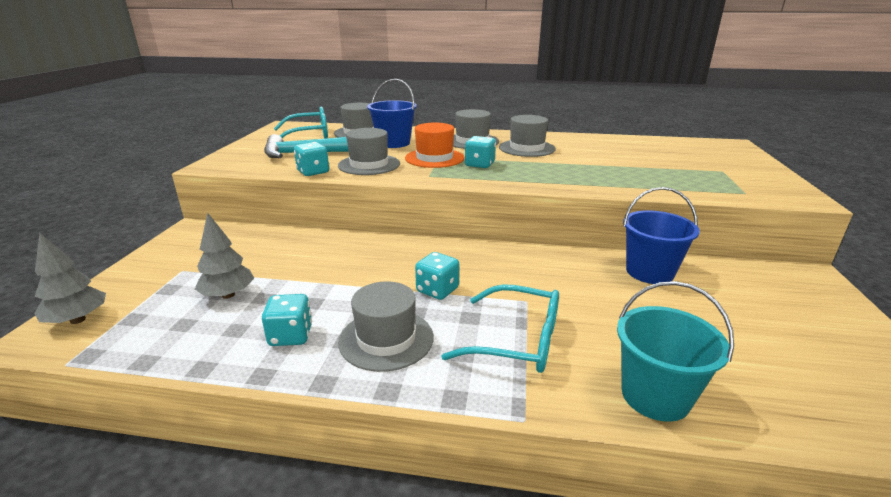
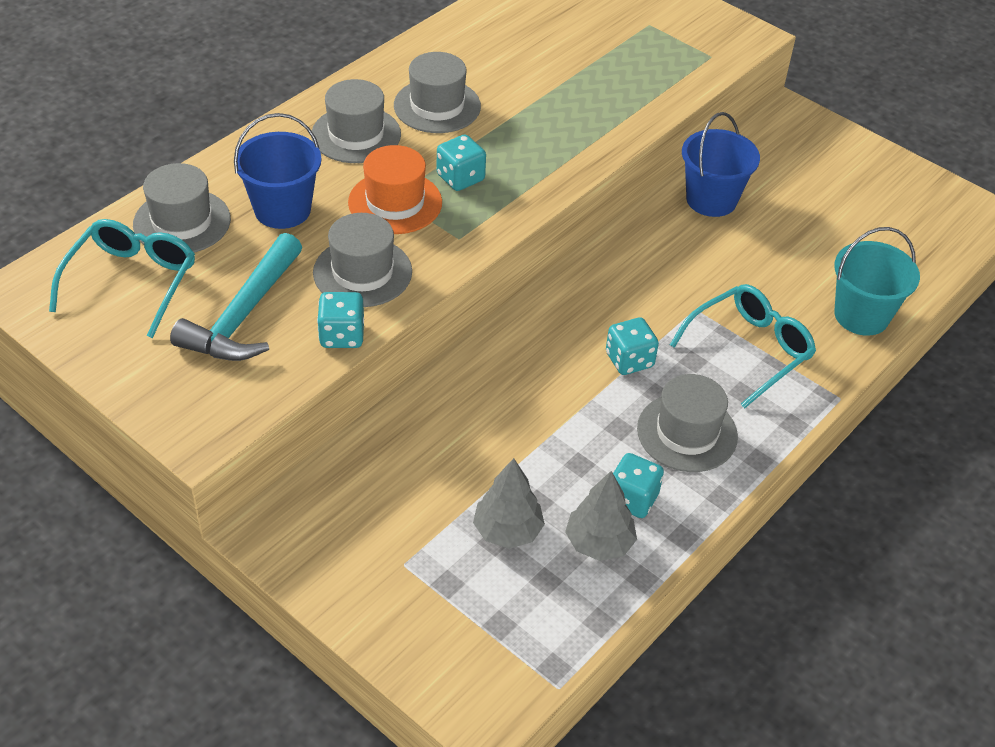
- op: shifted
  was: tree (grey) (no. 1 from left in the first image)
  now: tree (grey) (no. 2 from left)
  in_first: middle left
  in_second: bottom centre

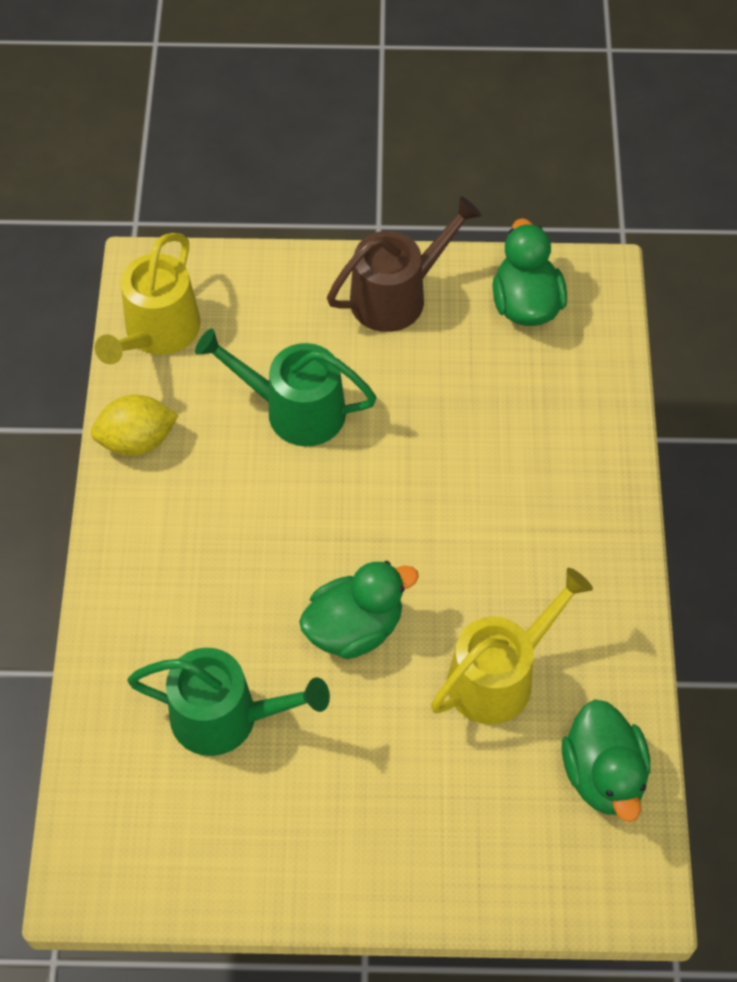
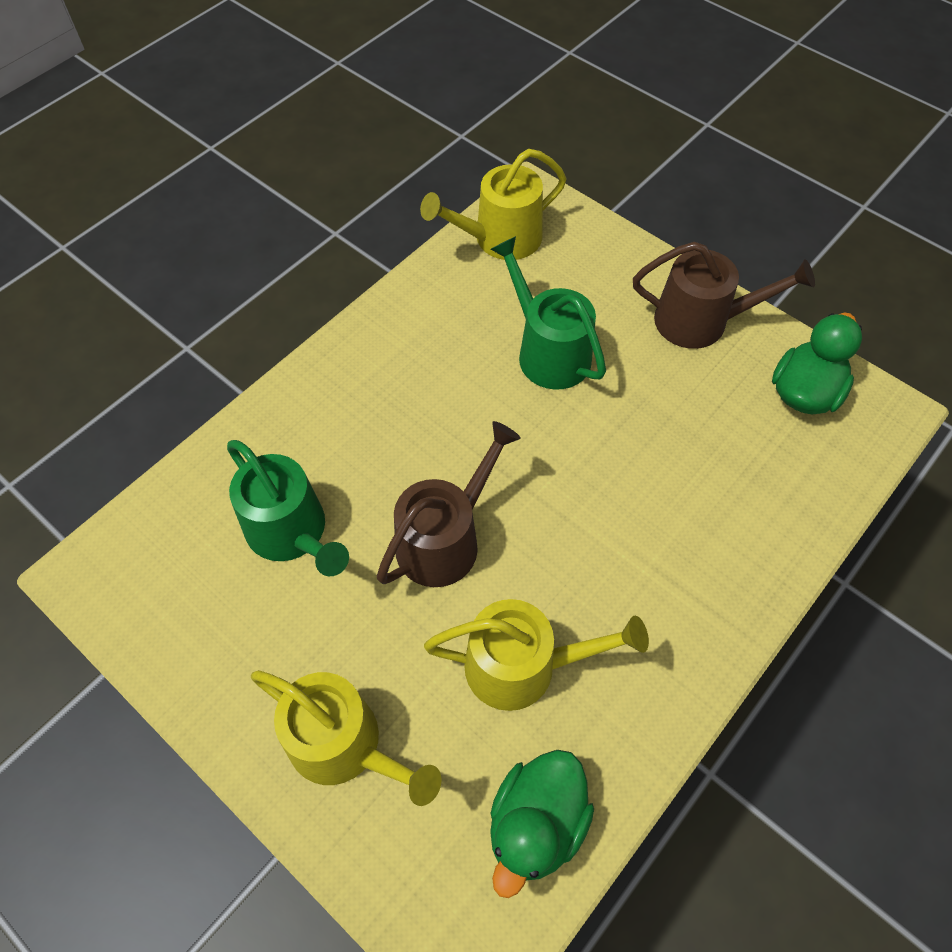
- op: gone
  was: lemon (yellow)
  in_first: middle left
- op: swapped
  was: duck (green) (no. 1 from left)
  now: watering can (brown) (no. 1 from left)
  in_first: centre
  in_second: centre
- op: new
  now: watering can (yellow) (no. 1 from left)
  in_second: bottom centre

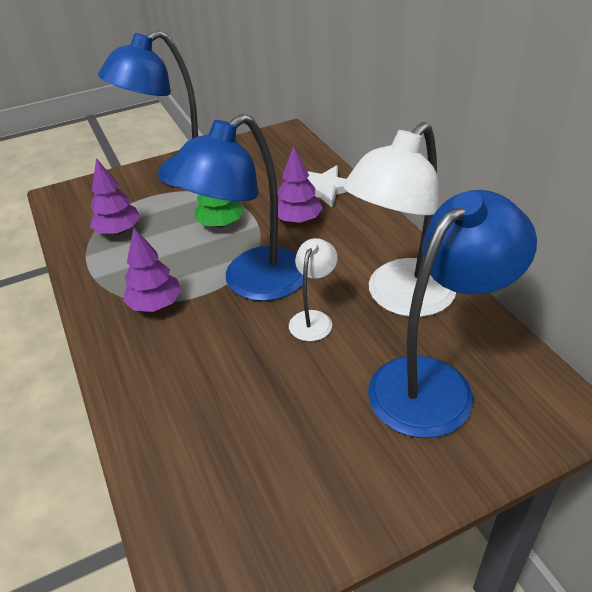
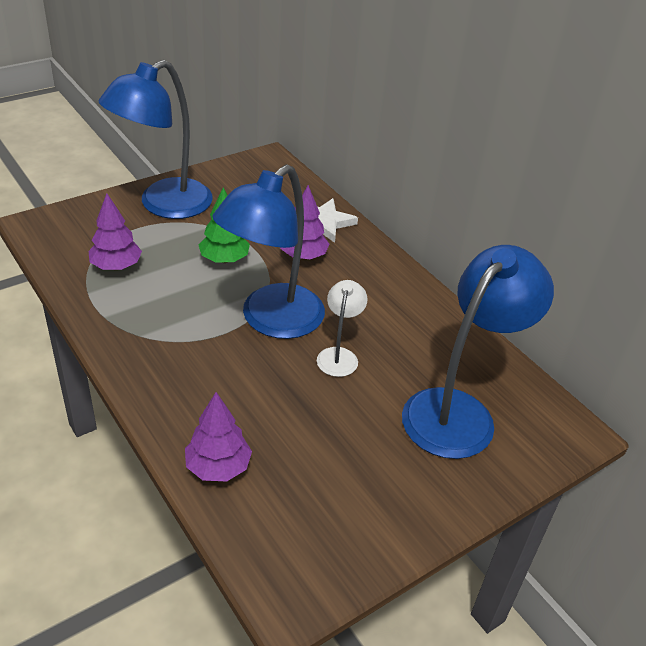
- op: gone
  was: lamp (white) (no. 2 from left)
  in_first: middle right
- op: shifted
  was: tree (purple) (no. 2 from left)
  in_first: middle left
  in_second: bottom centre

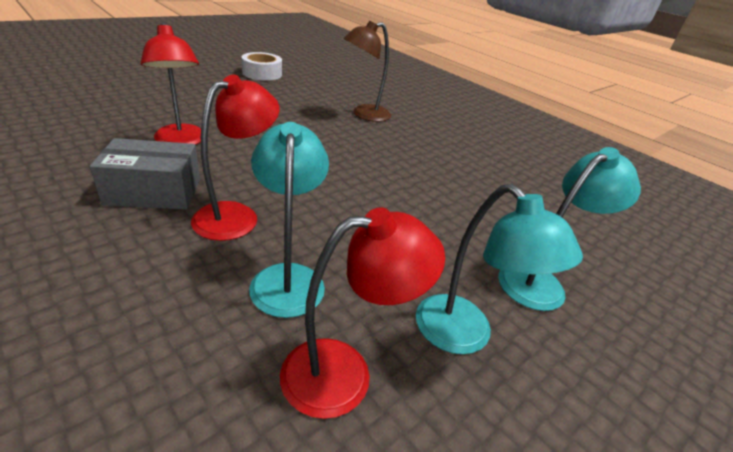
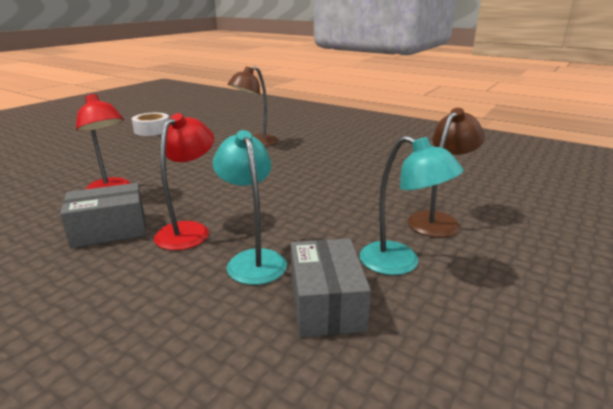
- op: repainted
  was: lamp (turquoise) (no. 3 from left)
  now: lamp (brown) (no. 2 from left)
  in_first: middle right
  in_second: middle right
- op: swapped
  was: lamp (red) (no. 3 from left)
  now: box (grey) (no. 2 from left)
  in_first: bottom centre
  in_second: bottom centre

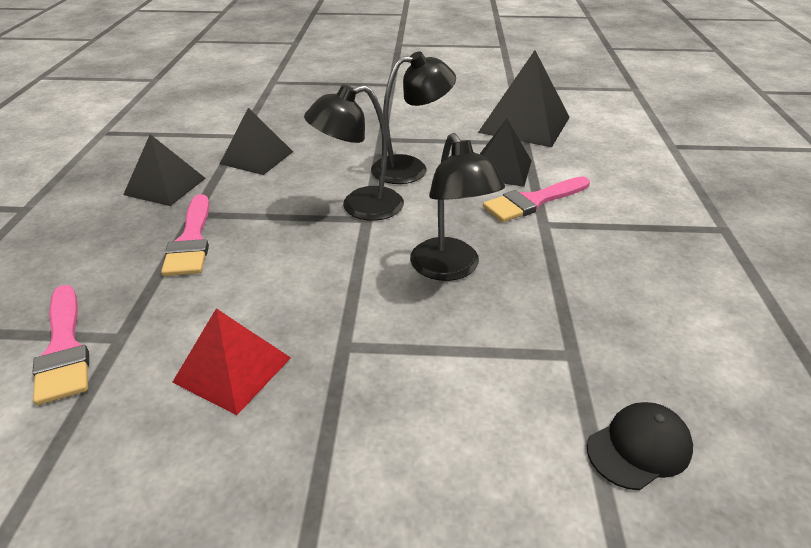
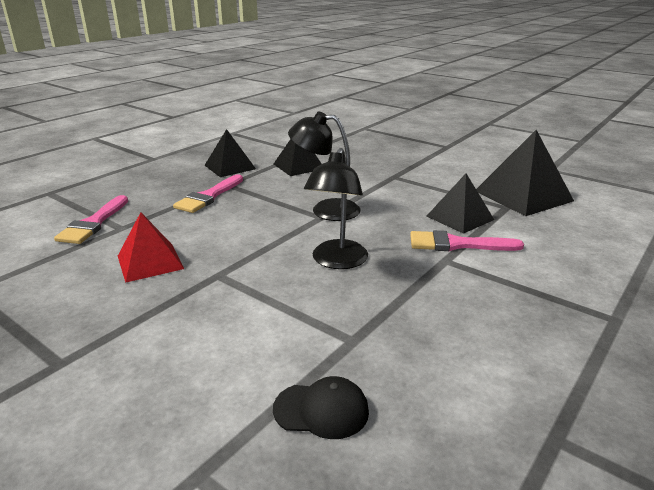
- op: gone
  was: lamp (black) (no. 2 from left)
  in_first: top centre

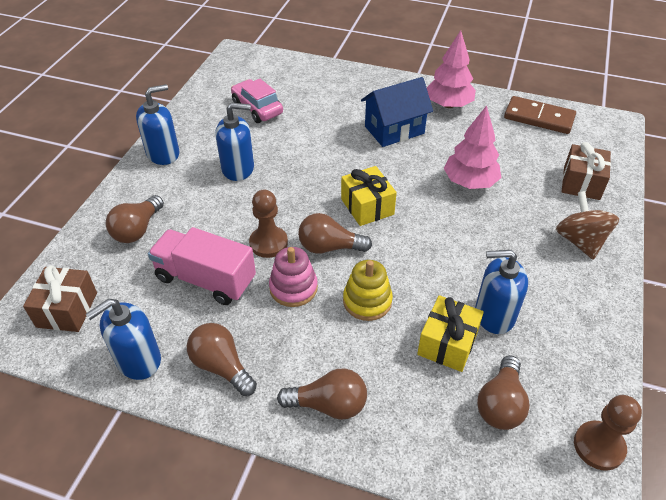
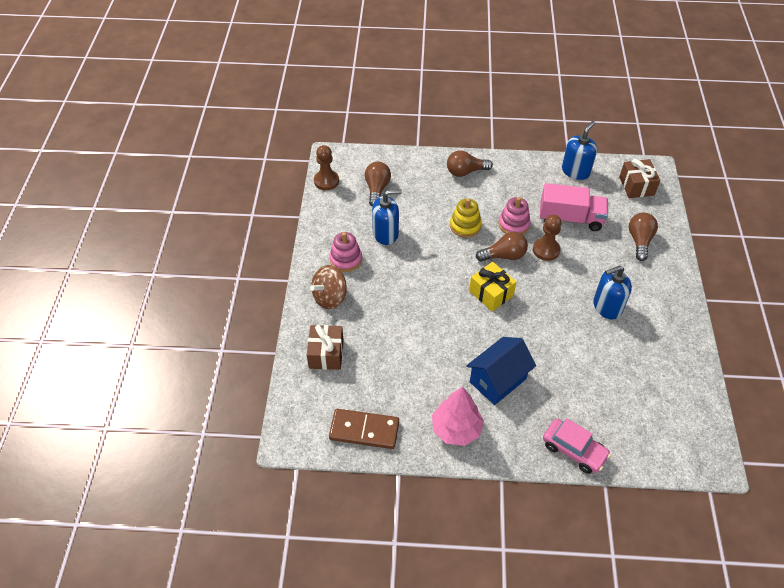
- op: shifted
  was: car (pink)
  in_first: top centre
  in_second: bottom right
- op: gone
  was: soap dispenser (blue) (no. 2 from left)
  in_first: top left
- op: gone
  was: tree (pink) (no. 2 from left)
  in_first: top right
- op: rotated
  was: spinning top (brown)
  in_first: middle right
  in_second: centre
  clockwise: 75
- op: gone
  was: gift (yellow) (no. 2 from left)
  in_first: middle right
- op: gone
  was: light bulb (brown) (no. 2 from left)
  in_first: bottom centre
- op: new
  now: stacking toy (pink) (no. 1 from left)
  in_second: centre

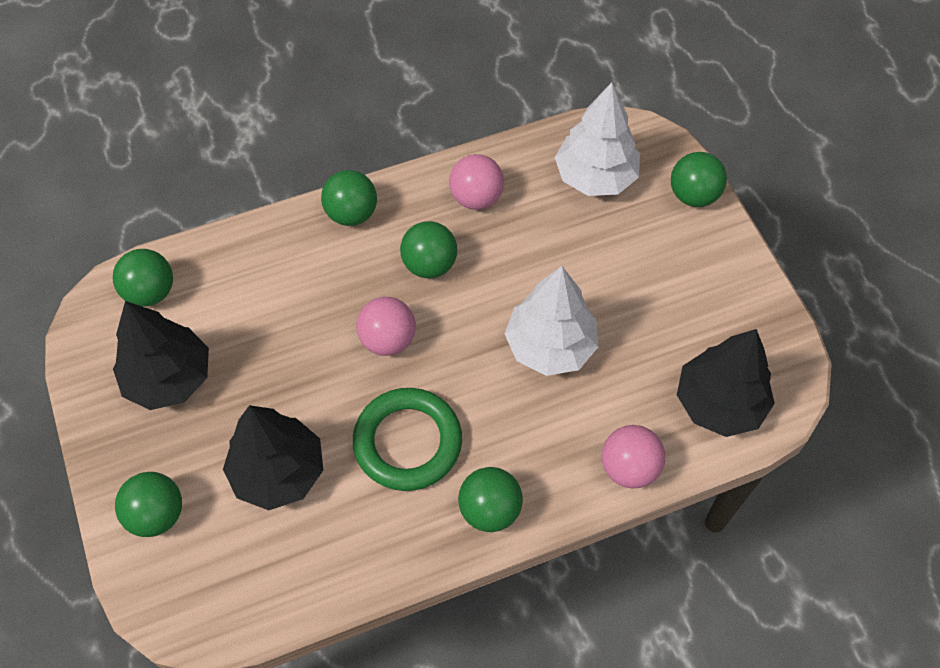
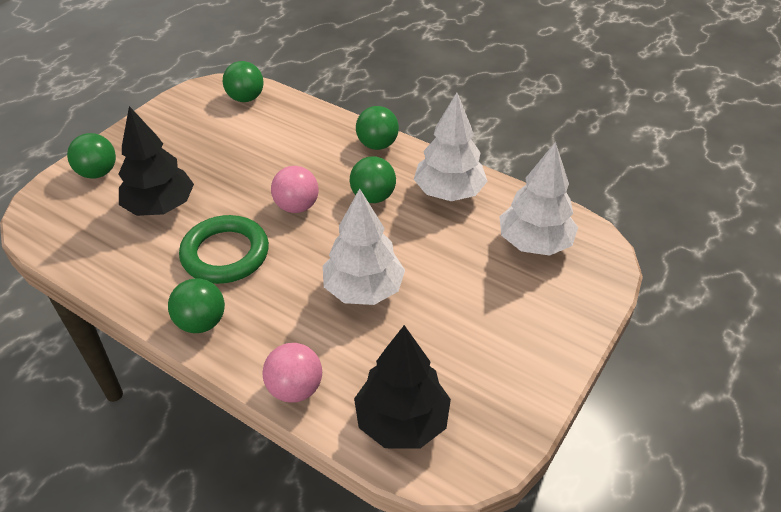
- op: gone
  was: ball (green) (no. 6 from left)
  in_first: top right
- op: swapped
  was: ball (pink) (no. 2 from left)
  now: tree (white) (no. 2 from left)
  in_first: top centre
  in_second: top centre
- op: gone
  was: tree (black) (no. 1 from left)
  in_first: middle left

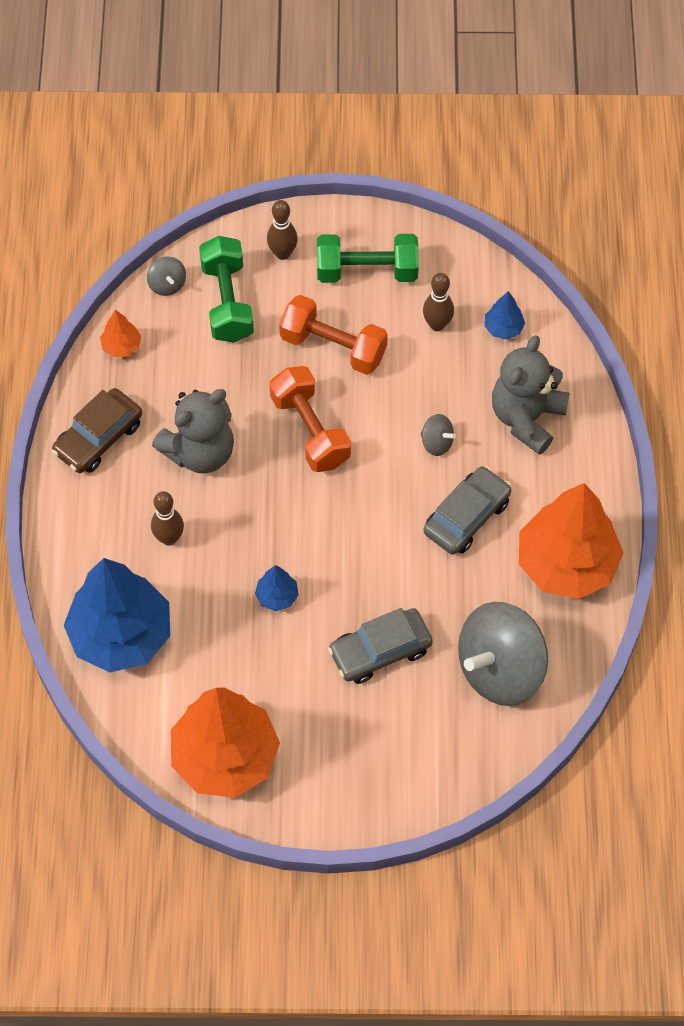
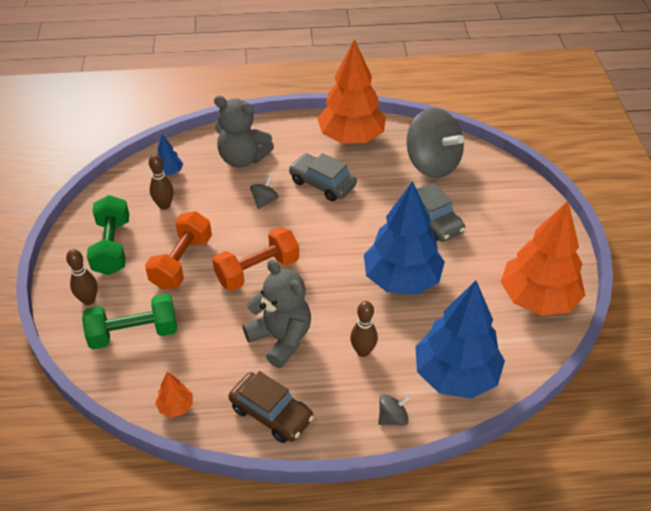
- op: shifted
  was: spinning top (grey) (no. 1 from left in the first image)
  now: spinning top (grey) (no. 2 from left)
  in_first: top left
  in_second: bottom centre
- op: scaled
  was: tree (blue) (no. 2 from left)
  in_first: centre
  in_second: centre
  ratio: 2.42

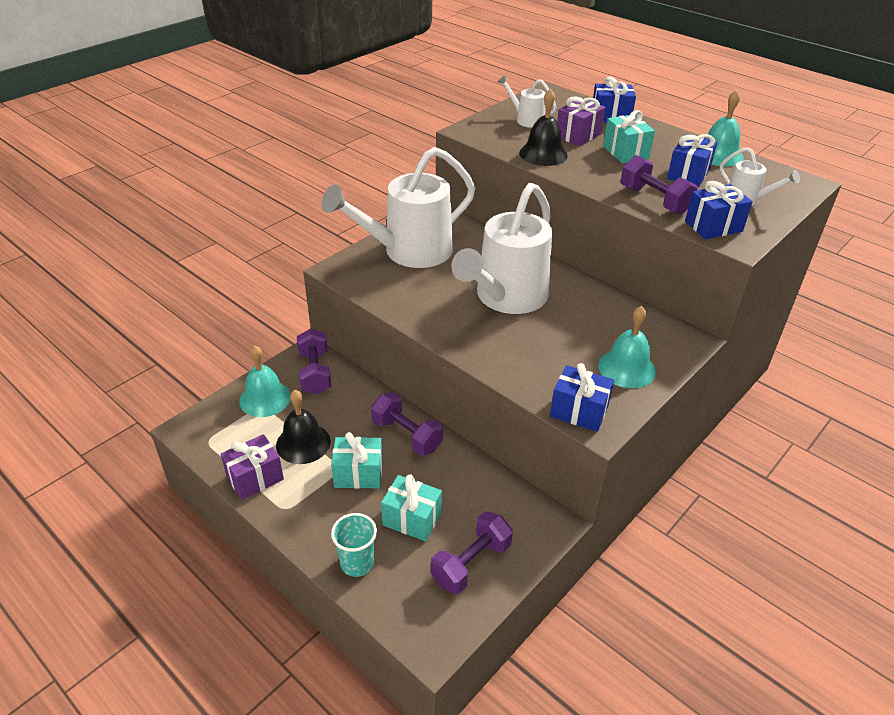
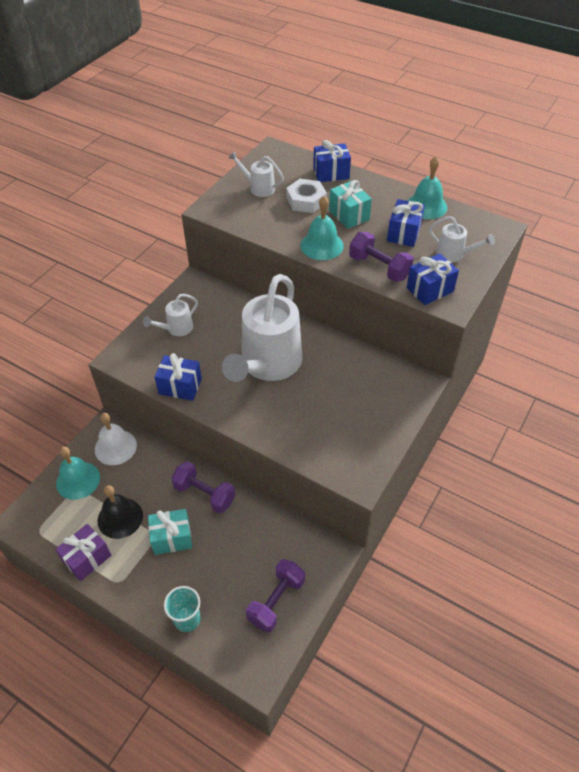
- op: gone
  was: bell (black) (no. 2 from left)
  in_first: top centre
- op: swapped
  was: gift (purple) (no. 2 from left)
  now: nut (white)
  in_first: top centre
  in_second: top centre
- op: scaled
  was: watering can (white) (no. 1 from left)
  in_first: top centre
  in_second: middle left
  ratio: 0.44
- op: shifted
  was: bell (turquoise) (no. 2 from left)
  in_first: middle right
  in_second: top centre
- op: swapped
  was: dumbbell (purple) (no. 1 from left)
  now: bell (white)
  in_first: centre
  in_second: middle left
- op: shifted
  was: gift (blue) (no. 1 from left)
  in_first: centre
  in_second: middle left
- op: gone
  was: gift (turquoise) (no. 2 from left)
  in_first: bottom centre

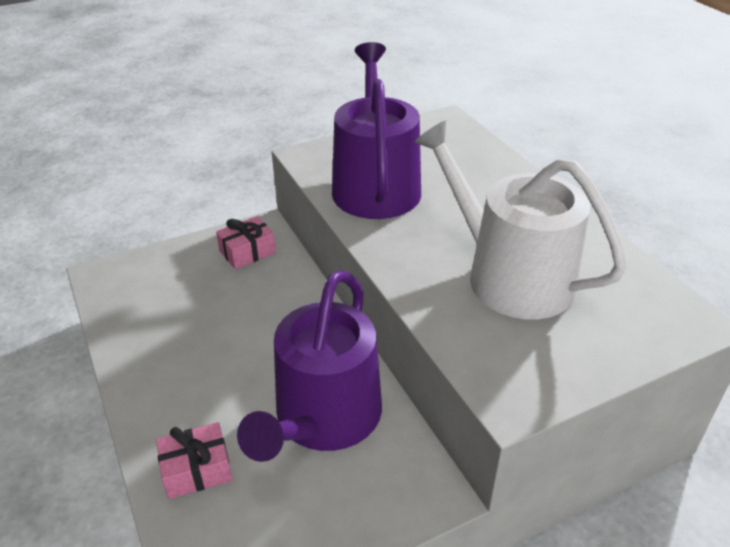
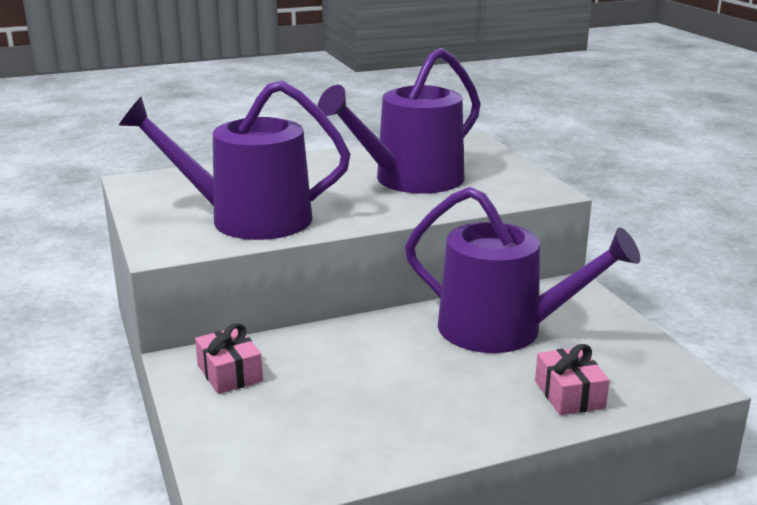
- op: repainted
  was: watering can (white)
  now: watering can (purple) (no. 2 from left)
  in_first: middle right
  in_second: top centre

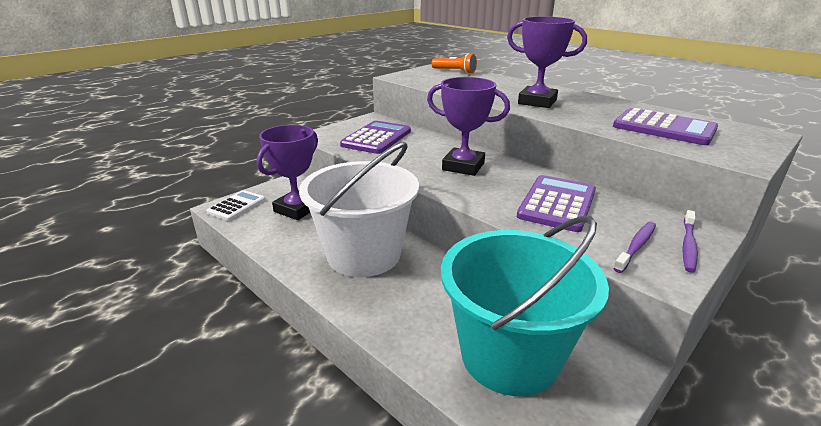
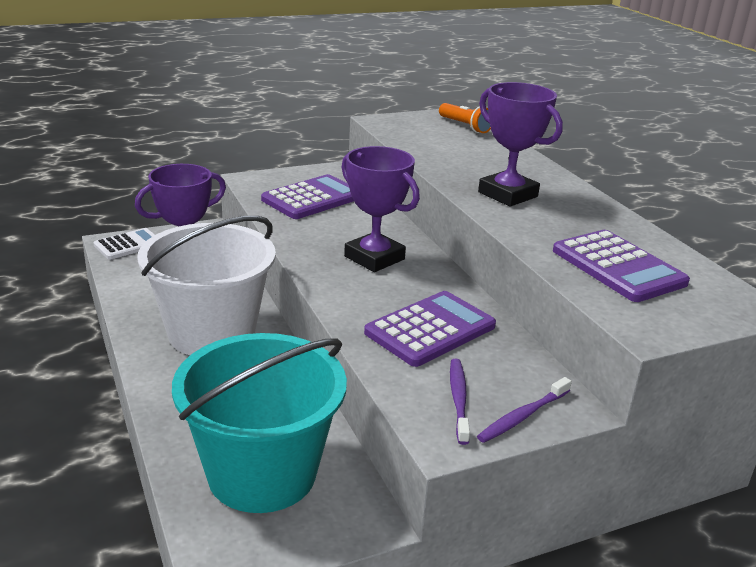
- op: rotated
  was: toothbrush (purple) (no. 1 from left)
  in_first: middle right
  in_second: bottom centre
  clockwise: -60

